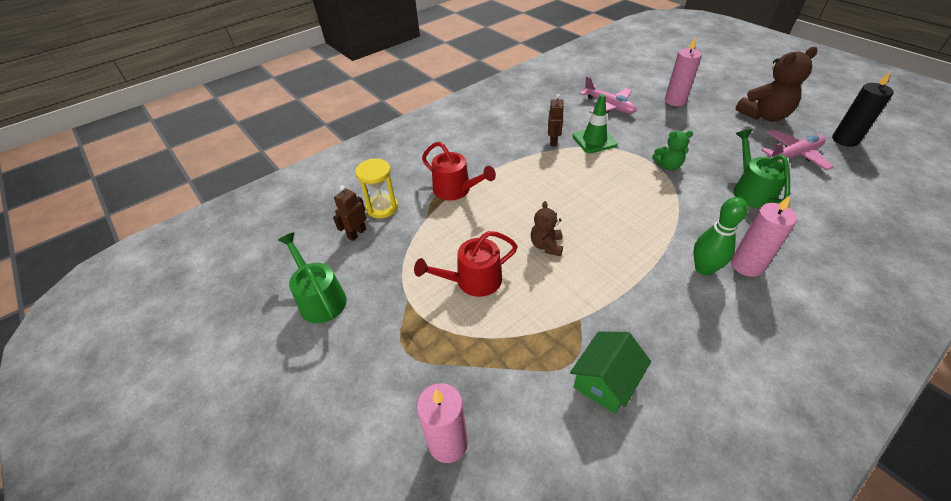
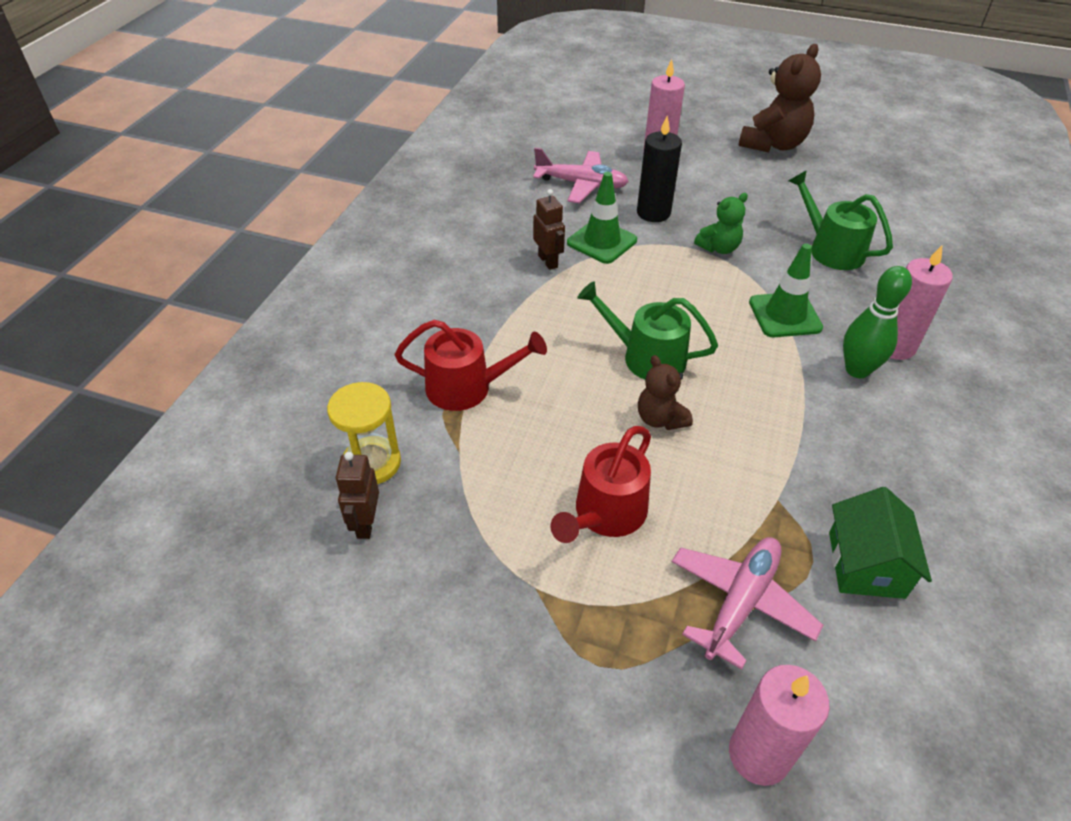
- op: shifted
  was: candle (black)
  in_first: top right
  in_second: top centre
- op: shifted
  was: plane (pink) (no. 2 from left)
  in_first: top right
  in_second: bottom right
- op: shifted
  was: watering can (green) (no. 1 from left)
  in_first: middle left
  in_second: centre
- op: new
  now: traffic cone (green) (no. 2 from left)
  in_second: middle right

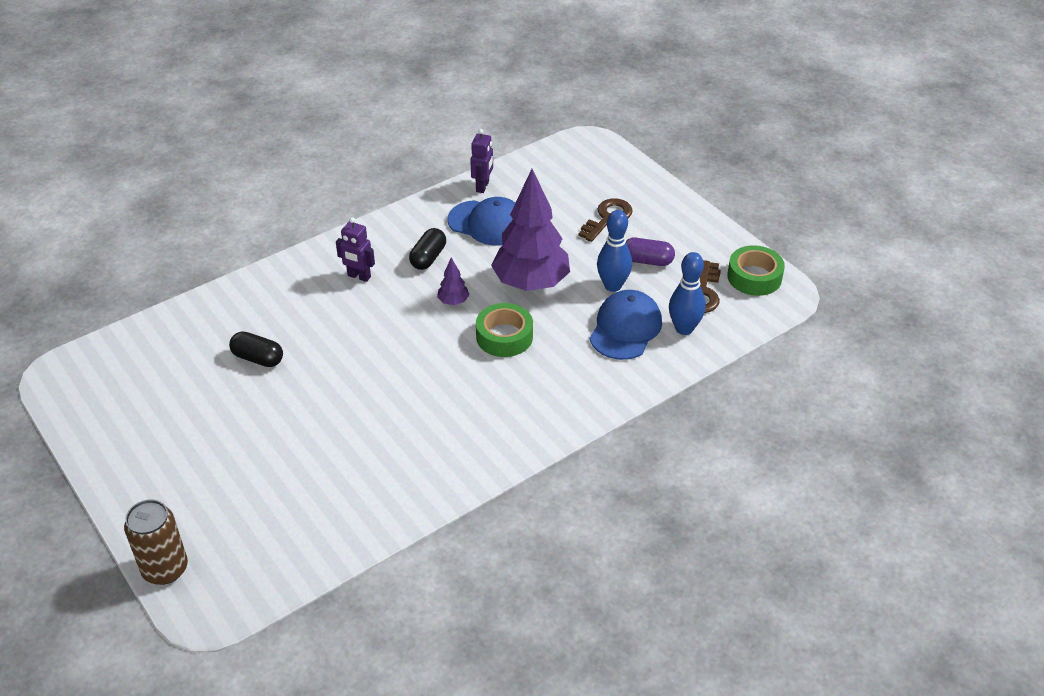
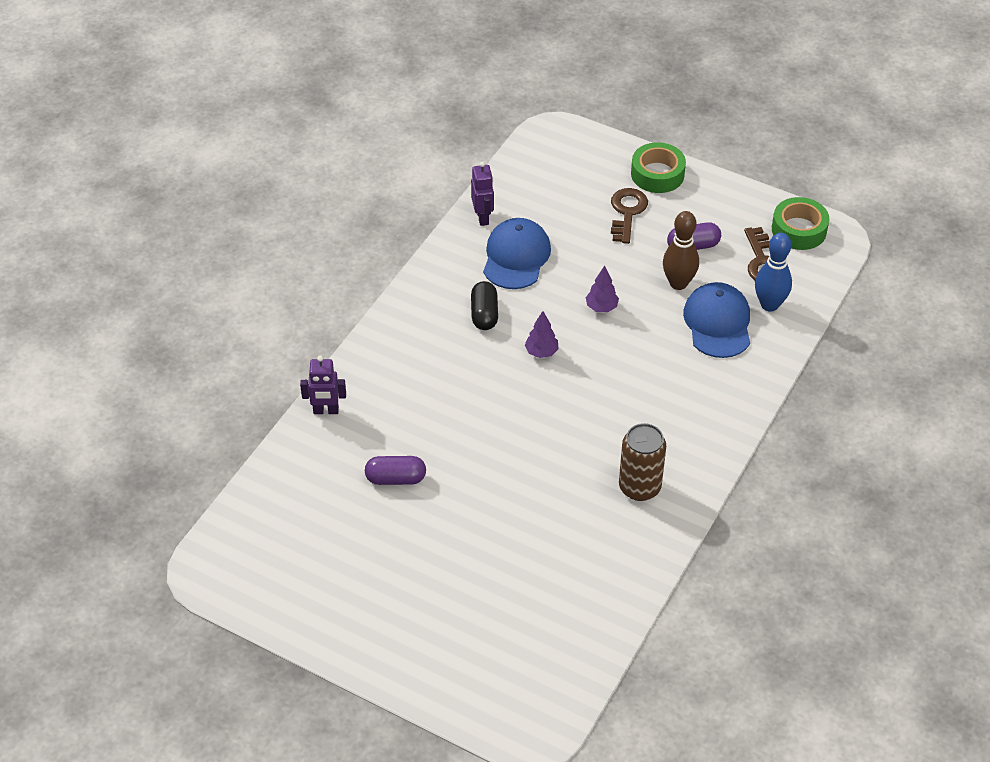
- op: scaled
  was: tree (purple) (no. 2 from left)
  in_first: top centre
  in_second: centre
  ratio: 0.41
- op: rotated
  was: cap (blue) (no. 1 from left)
  in_first: top centre
  in_second: top centre
  clockwise: -75
- op: repainted
  was: bowling pin (blue) (no. 1 from left)
  now: bowling pin (brown)
  in_first: centre
  in_second: top right
- op: shifted
  was: robot (purple) (no. 1 from left)
  in_first: centre
  in_second: middle left
- op: shifted
  was: tape (green) (no. 1 from left)
  in_first: centre
  in_second: top centre
- op: repainted
  was: capsule (black) (no. 1 from left)
  now: capsule (purple) (no. 1 from left)
  in_first: middle left
  in_second: centre
- op: shifted
  was: can (brown)
  in_first: bottom left
  in_second: centre

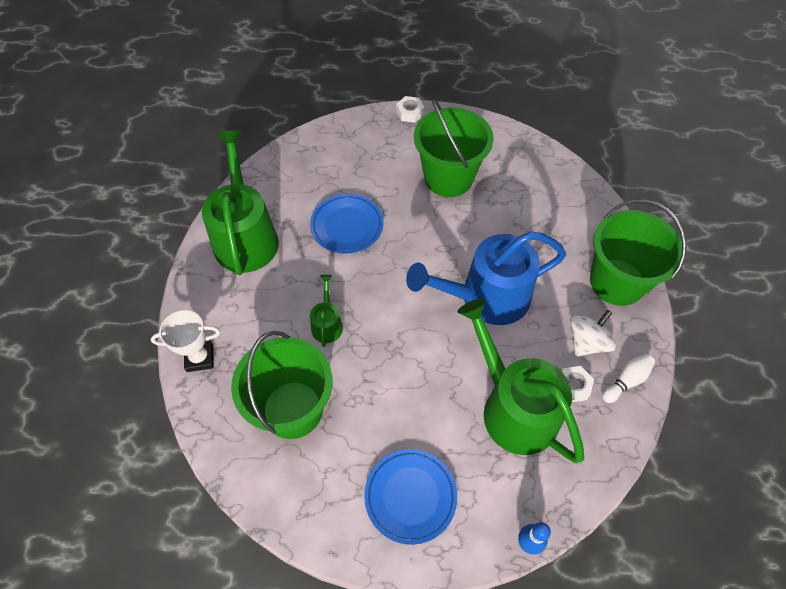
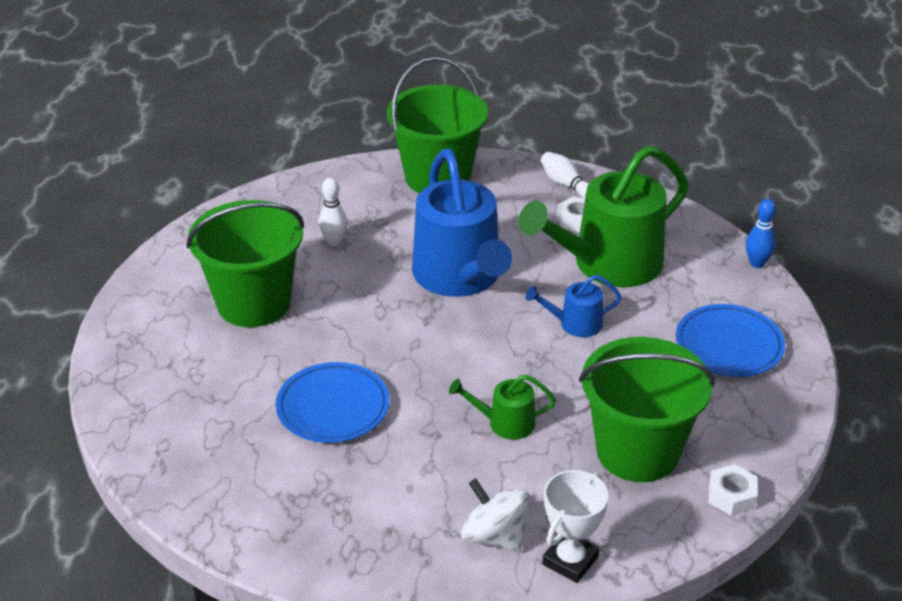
- op: shifted
  was: nut (white) (no. 1 from left in the first image)
  now: nut (white) (no. 2 from left)
  in_first: top centre
  in_second: bottom right
- op: gone
  was: watering can (green) (no. 1 from left)
  in_first: middle left
- op: rotated
  was: trophy (white)
  in_first: middle left
  in_second: bottom centre
  clockwise: 45
- op: shifted
  was: spinning top (white)
  in_first: middle right
  in_second: bottom centre
- op: new
  now: bowling pin (white) (no. 1 from left)
  in_second: centre
- op: new
  now: watering can (blue) (no. 2 from left)
  in_second: centre

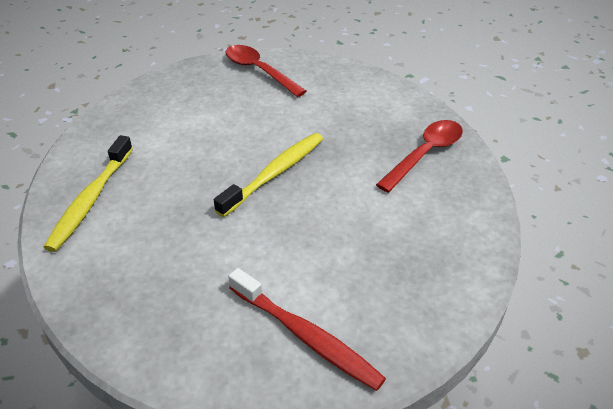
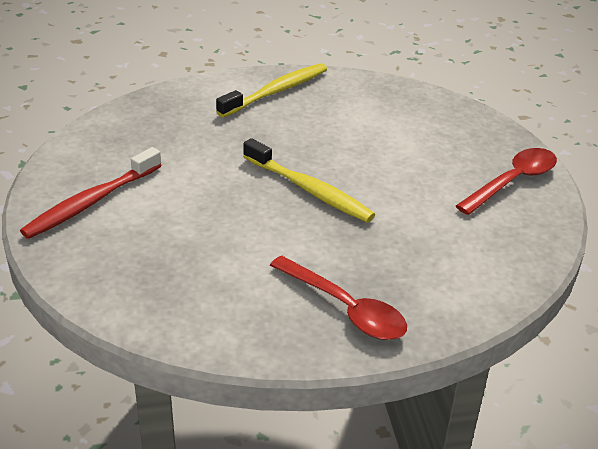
- op: rotated
  was: toothbrush (yellow) (no. 1 from left)
  in_first: middle left
  in_second: top centre
  clockwise: 120

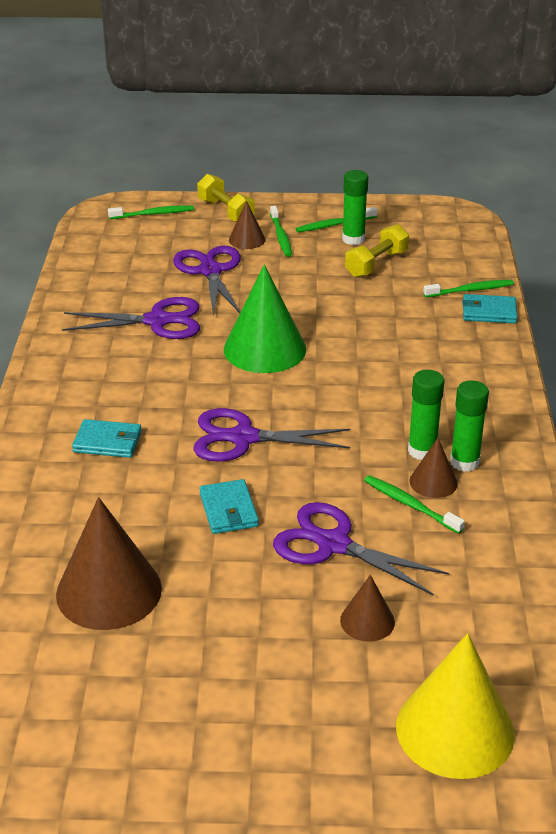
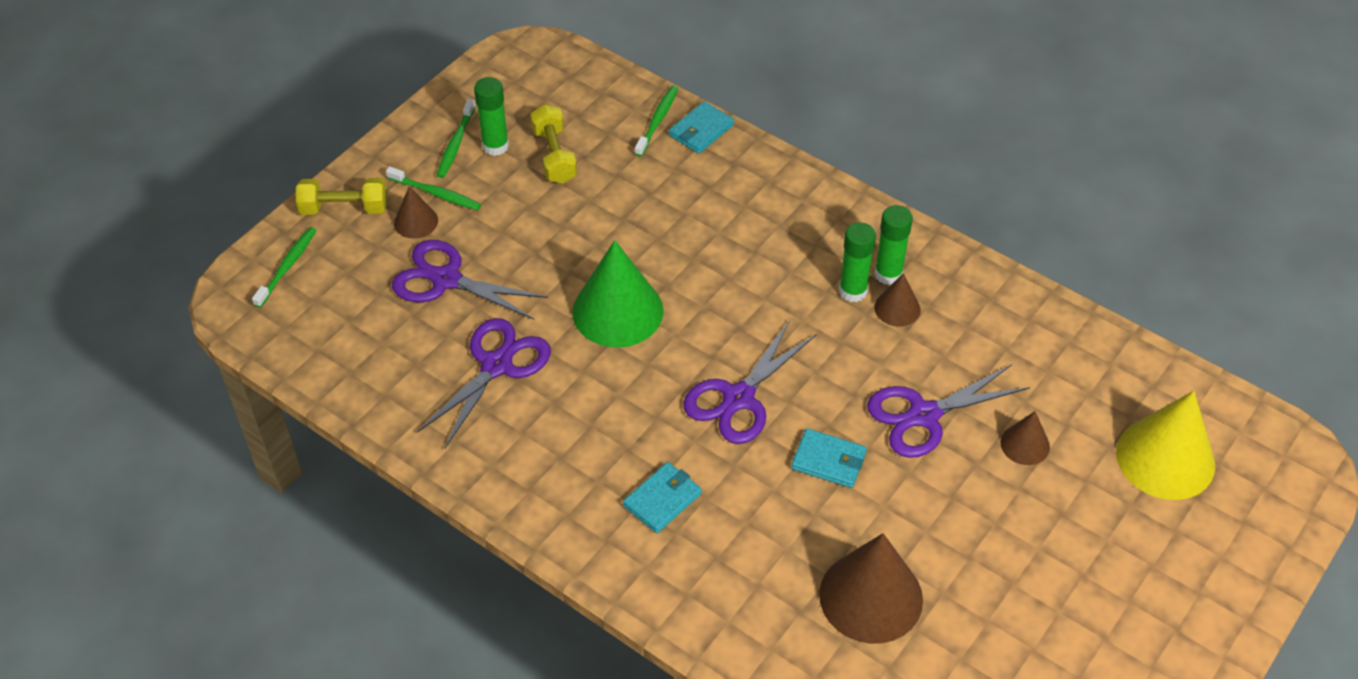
- op: gone
  was: toothbrush (green) (no. 4 from left)
  in_first: middle right

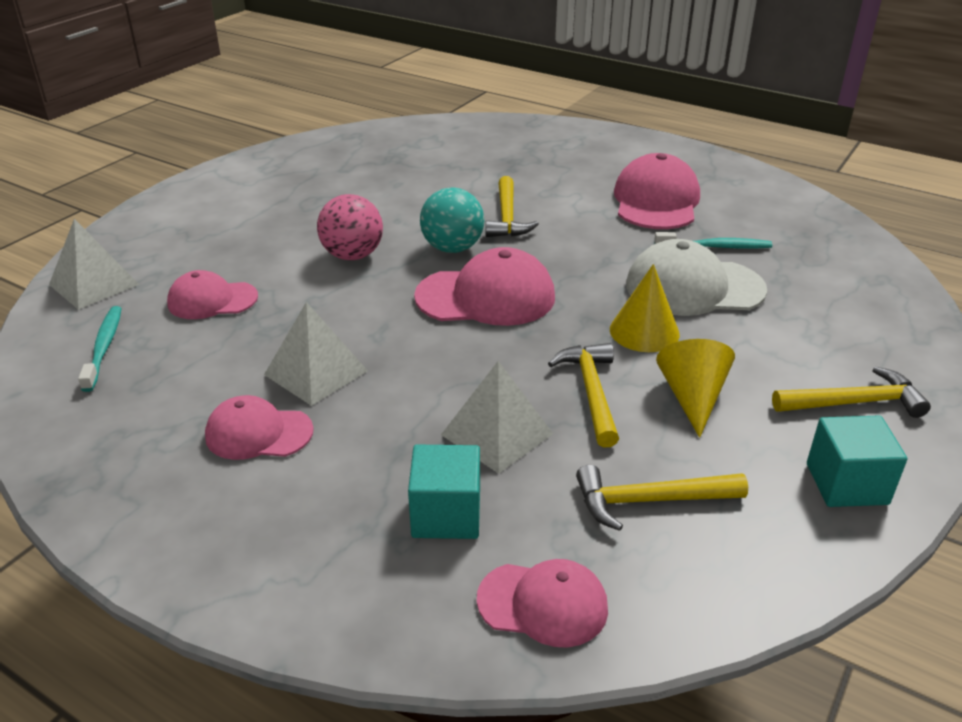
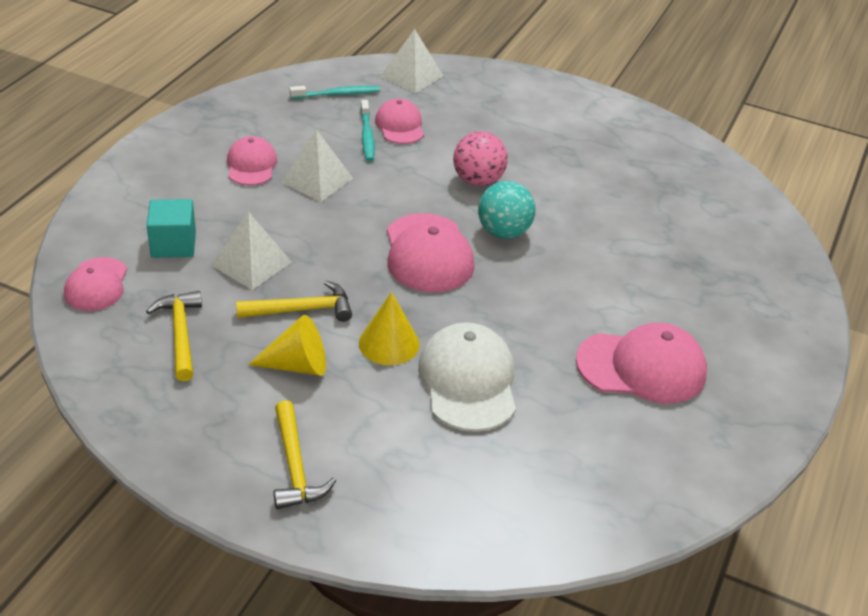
- op: gone
  was: hammer (yellow) (no. 1 from left)
  in_first: top centre
- op: shifted
  was: toothbrush (turquoise) (no. 2 from left)
  in_first: top right
  in_second: top centre
- op: gone
  was: cube (turquoise) (no. 2 from left)
  in_first: middle right

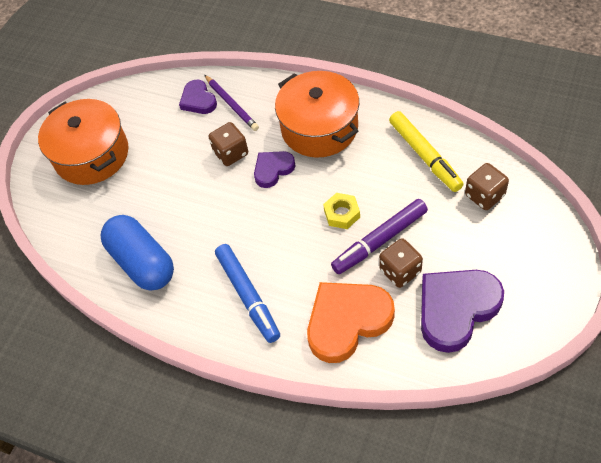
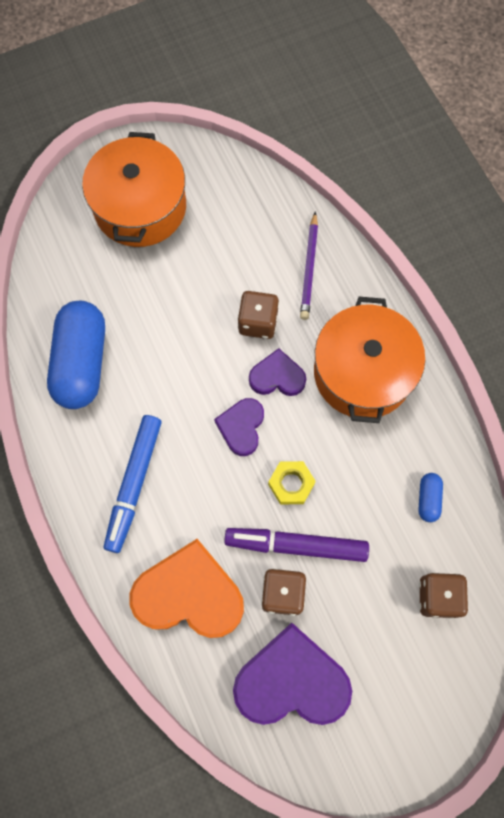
- op: shifted
  was: heart (purple) (no. 1 from left)
  in_first: top left
  in_second: centre
- op: swapped
  was: marker (yellow)
  now: capsule (blue) (no. 2 from left)
  in_first: top right
  in_second: middle right

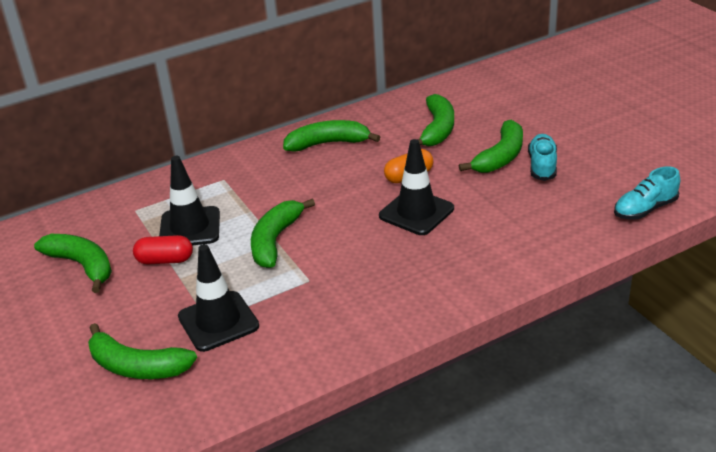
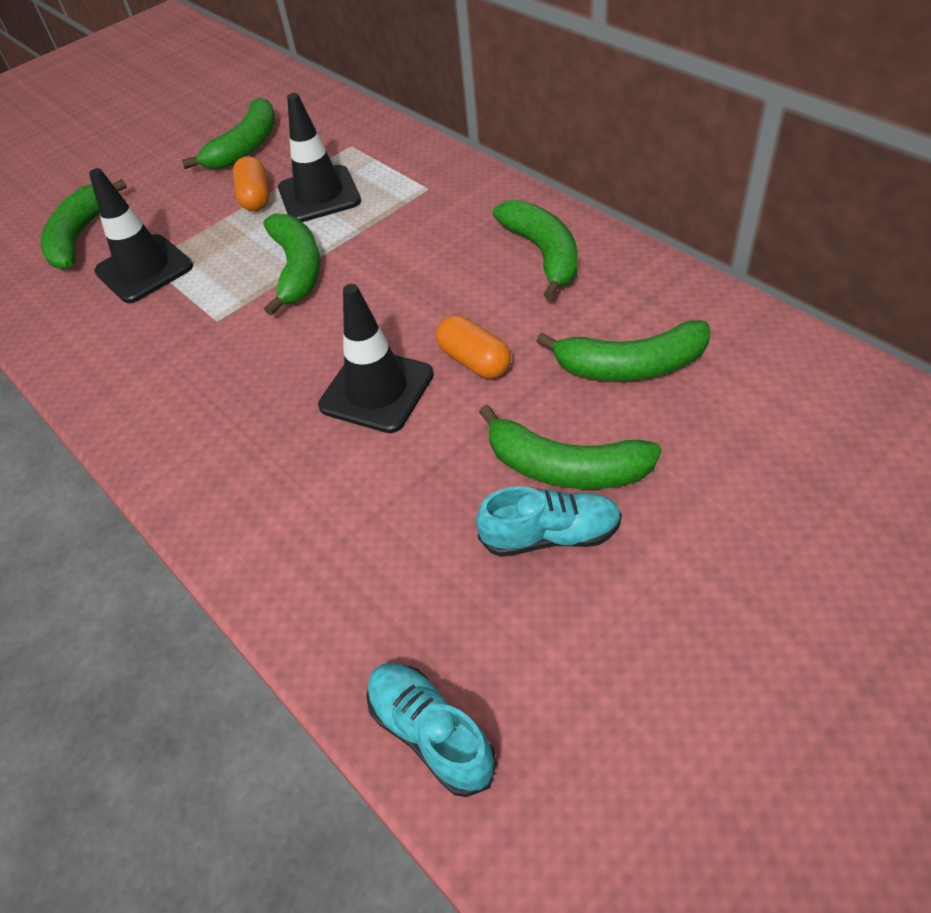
- op: rotated
  was: banana (green) (no. 3 from left)
  in_first: centre
  in_second: top left
  clockwise: 75
- op: repainted
  was: capsule (red)
  now: capsule (orange) (no. 1 from left)
  in_first: middle left
  in_second: top left

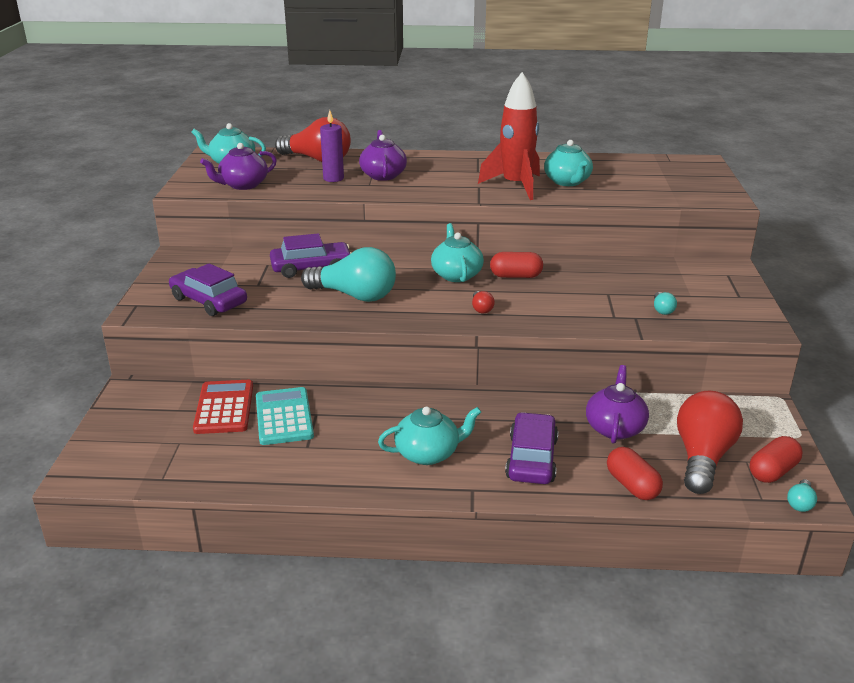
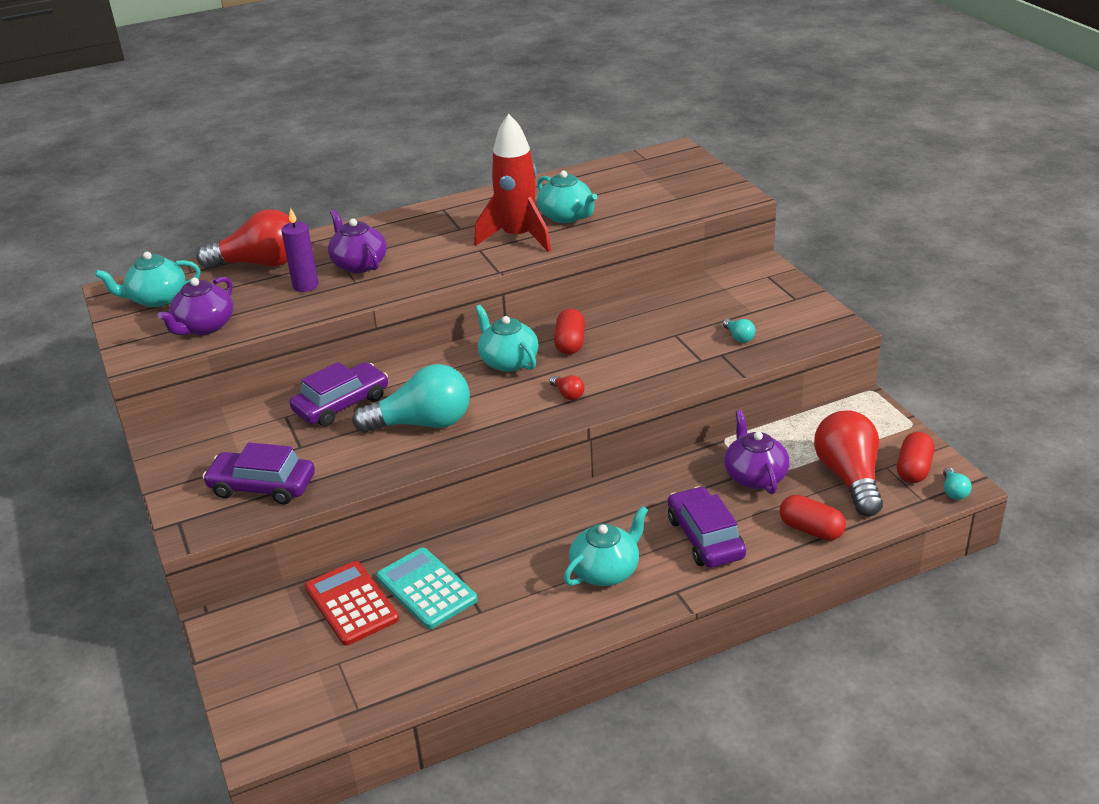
- op: rotated
  was: capsule (red) (no. 1 from left)
  in_first: centre
  in_second: centre
  clockwise: -60

